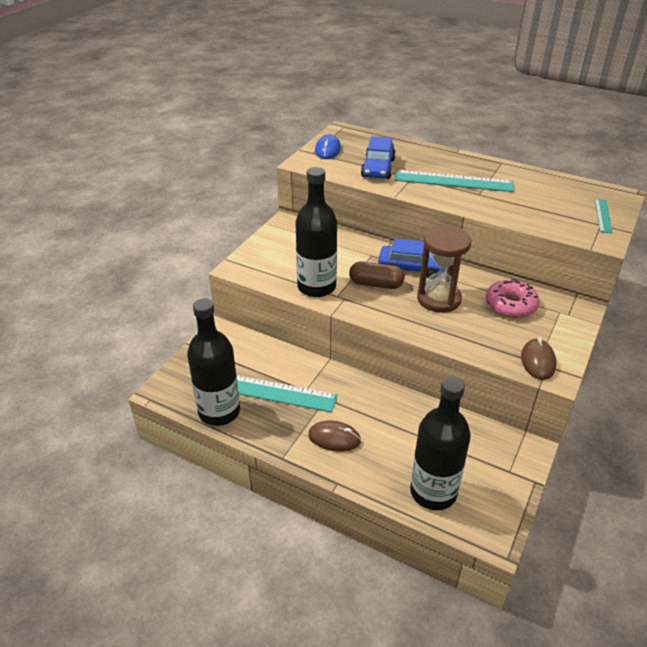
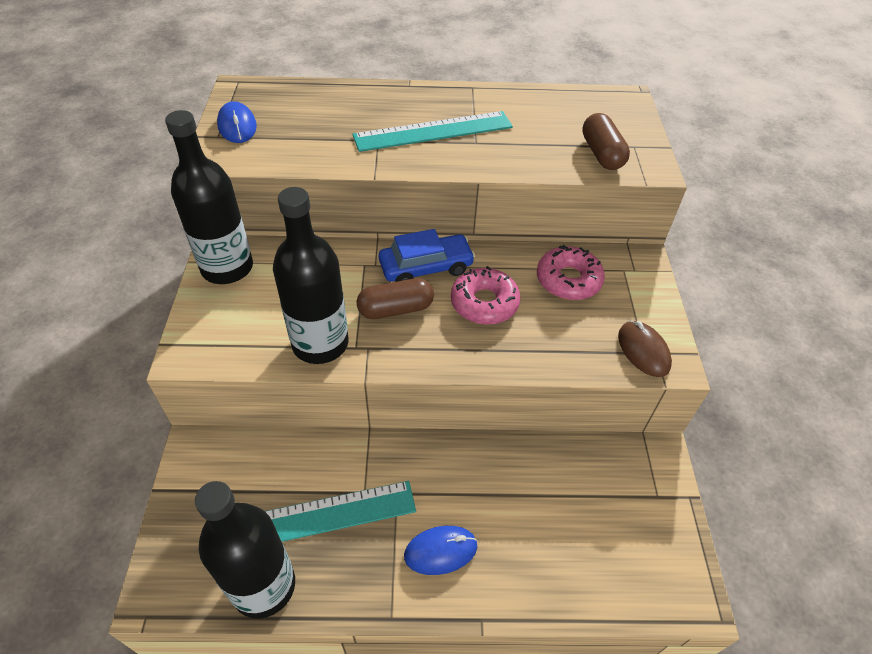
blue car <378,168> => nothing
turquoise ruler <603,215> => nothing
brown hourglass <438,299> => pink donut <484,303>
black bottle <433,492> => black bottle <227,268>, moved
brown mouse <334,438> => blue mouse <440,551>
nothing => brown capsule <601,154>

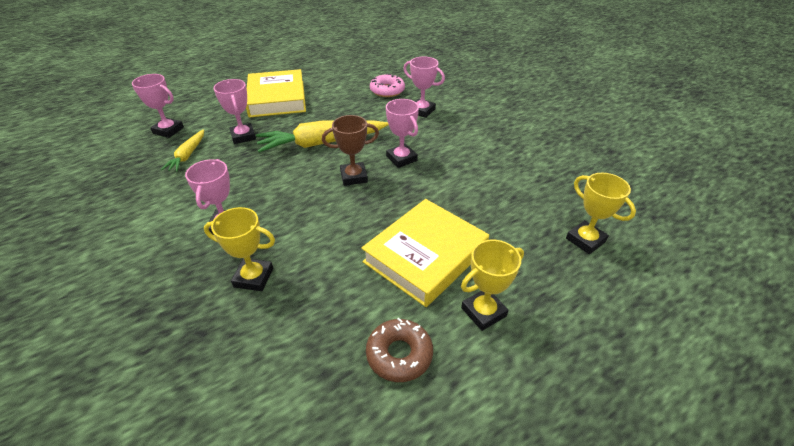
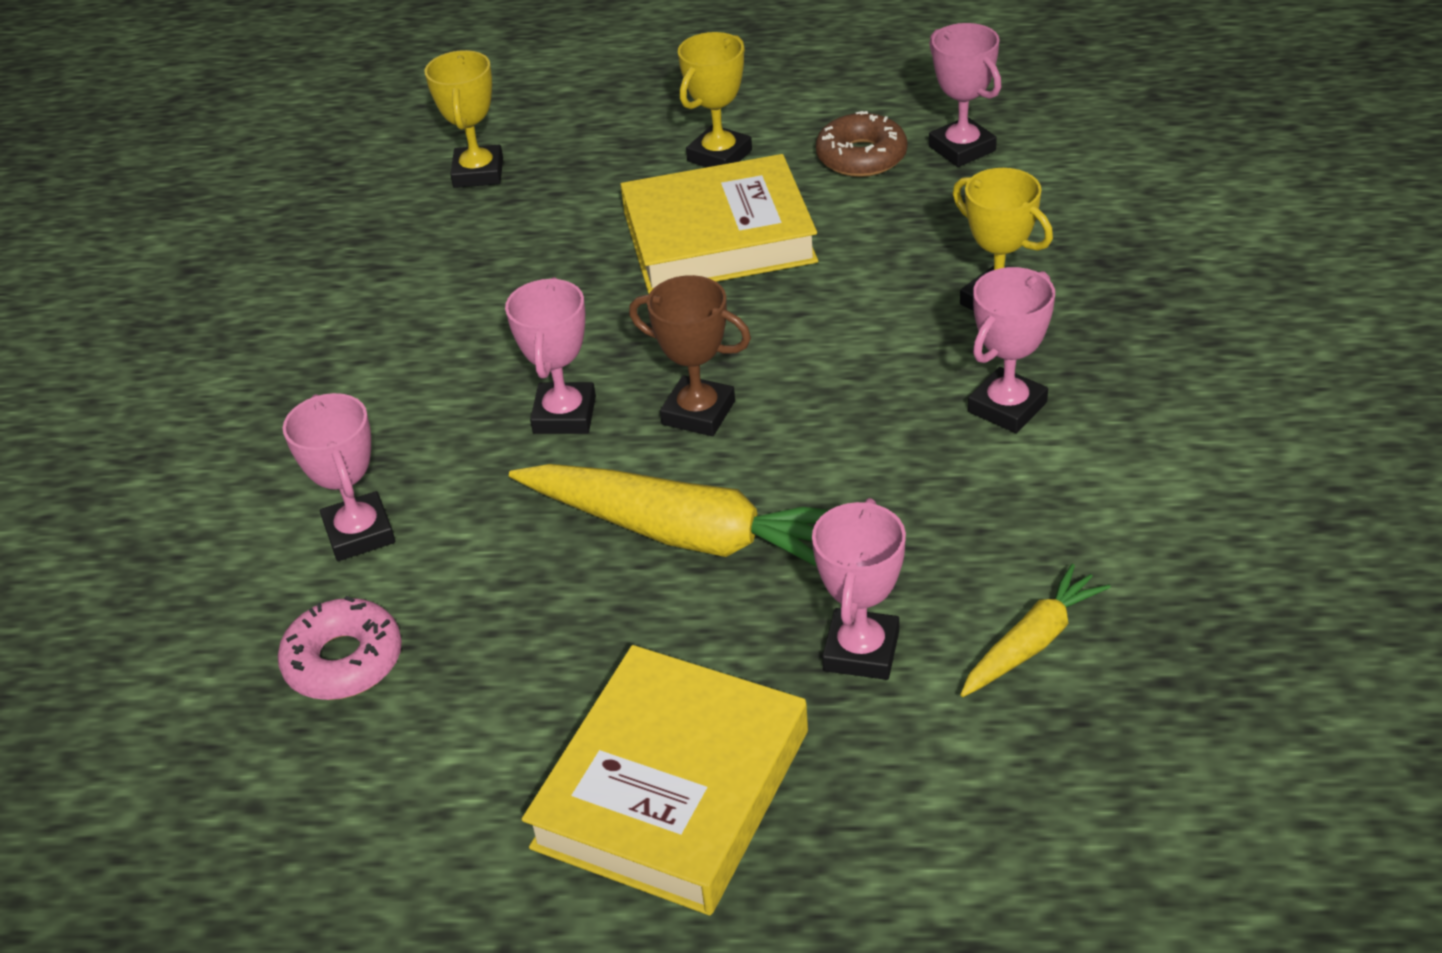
pink trophy <168,130> => pink trophy <962,149>, moved
yellow trophy <483,312> => yellow trophy <719,156>, 60 degrees counterclockwise

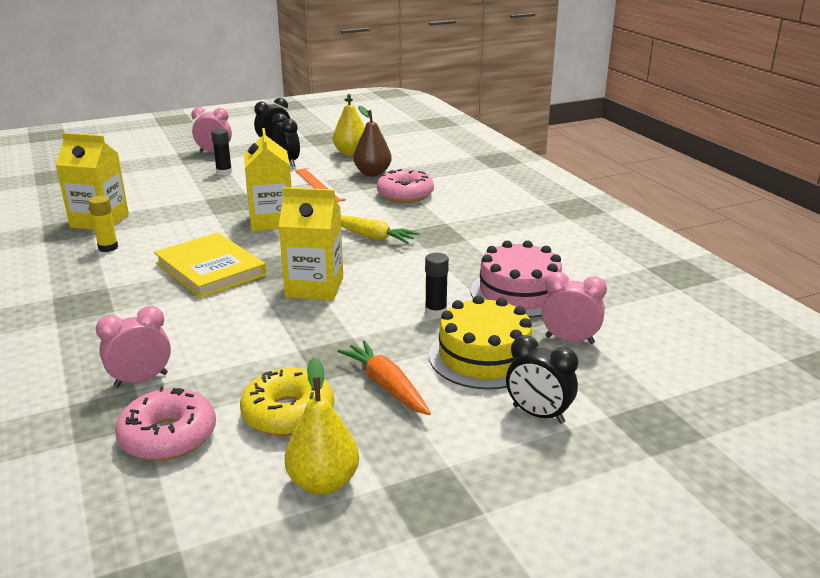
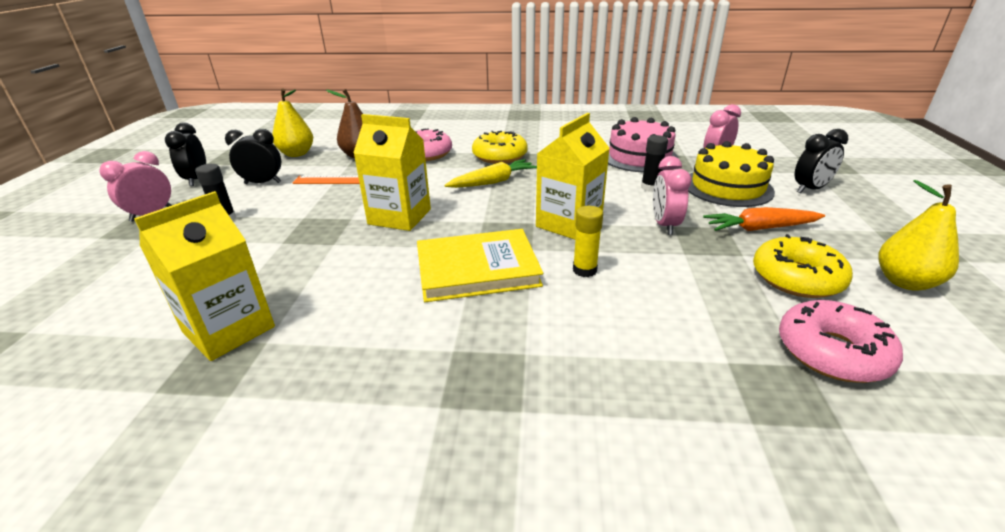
yellow glue stick <108,248> => yellow glue stick <584,270>, moved
pink clock <141,380> => pink clock <664,225>, moved
nothing => yellow donut <500,156>

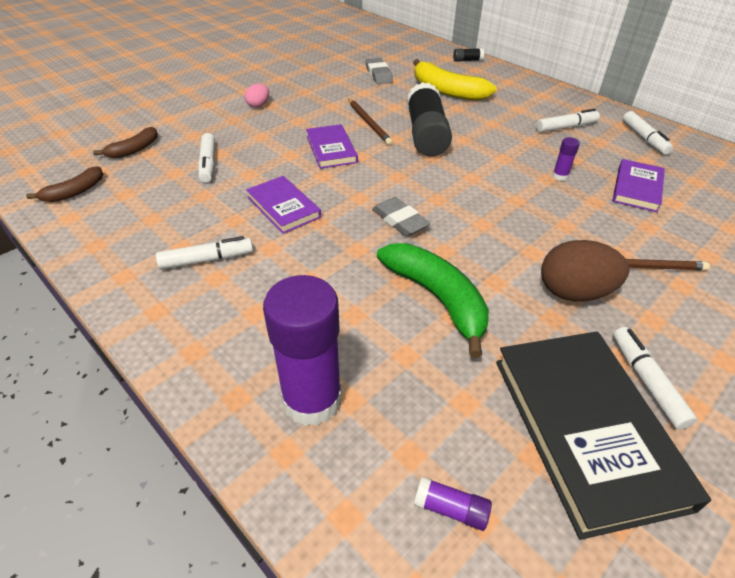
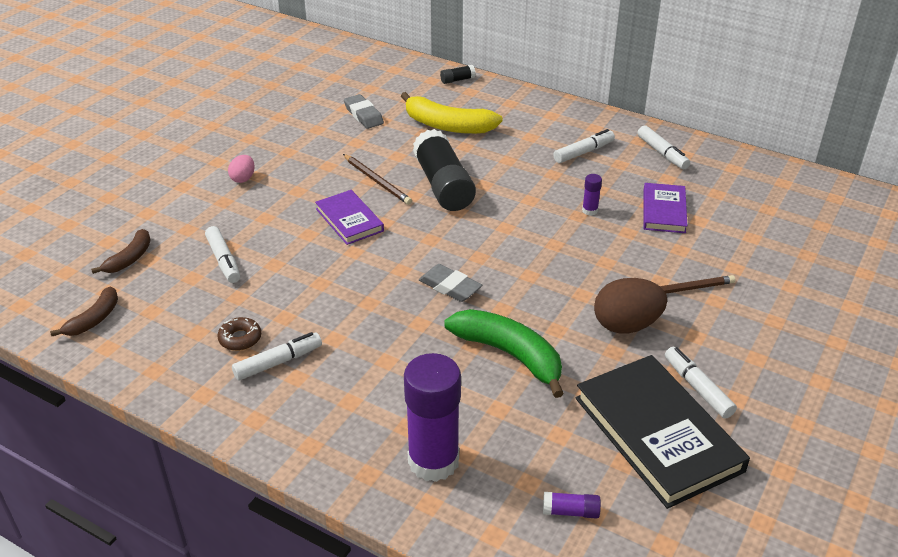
purple book <283,207> => nothing
nothing => brown donut <240,338>

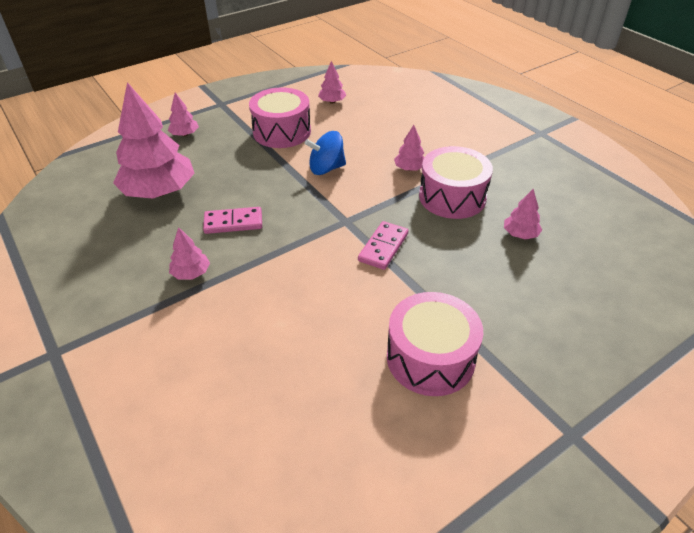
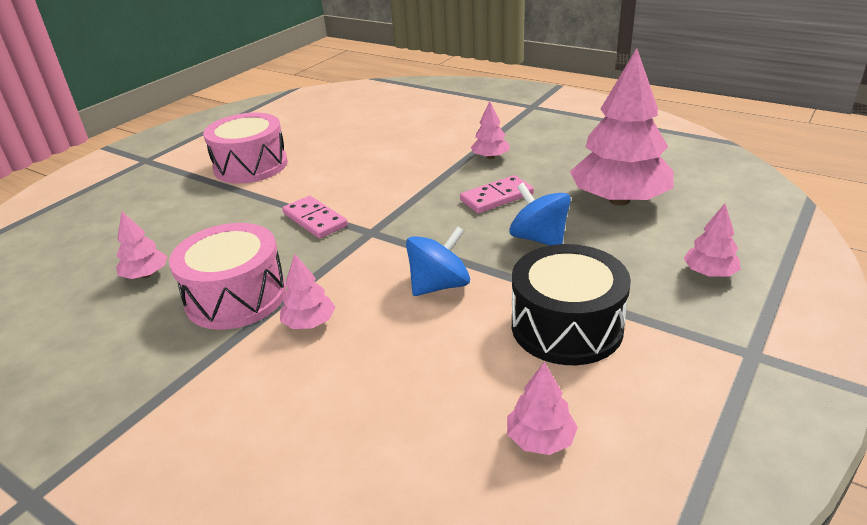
pink drum <282,132> => black drum <566,326>
pink domino <383,247> => pink domino <315,220>, 45 degrees counterclockwise
nothing => blue spinning top <539,238>

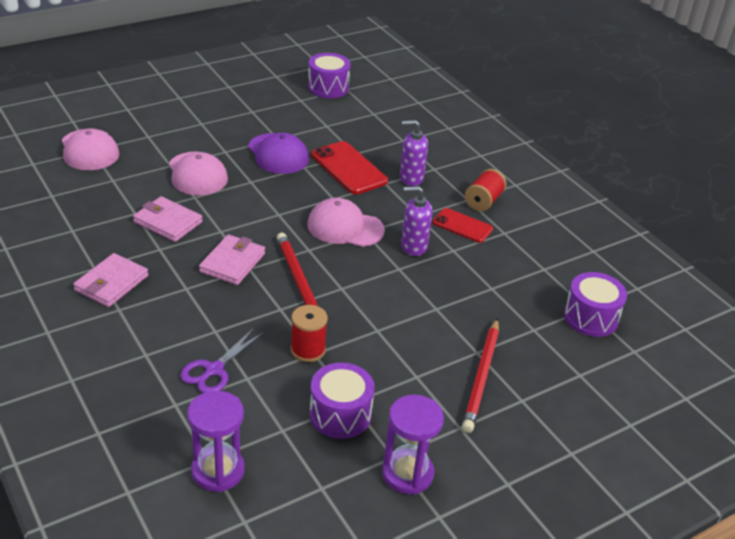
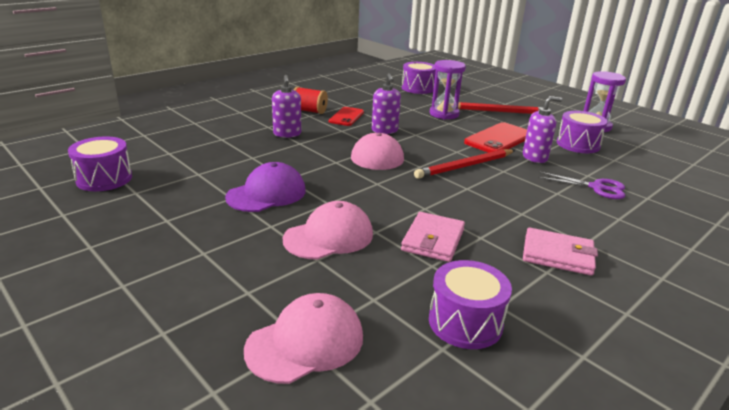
red phone <349,168> => red phone <498,139>, moved
pink wallet <232,263> => nothing
red spool <308,350> => purple soap dispenser <535,157>
purple hourglass <218,471> => purple hourglass <444,114>, moved
nothing => purple drum <465,322>

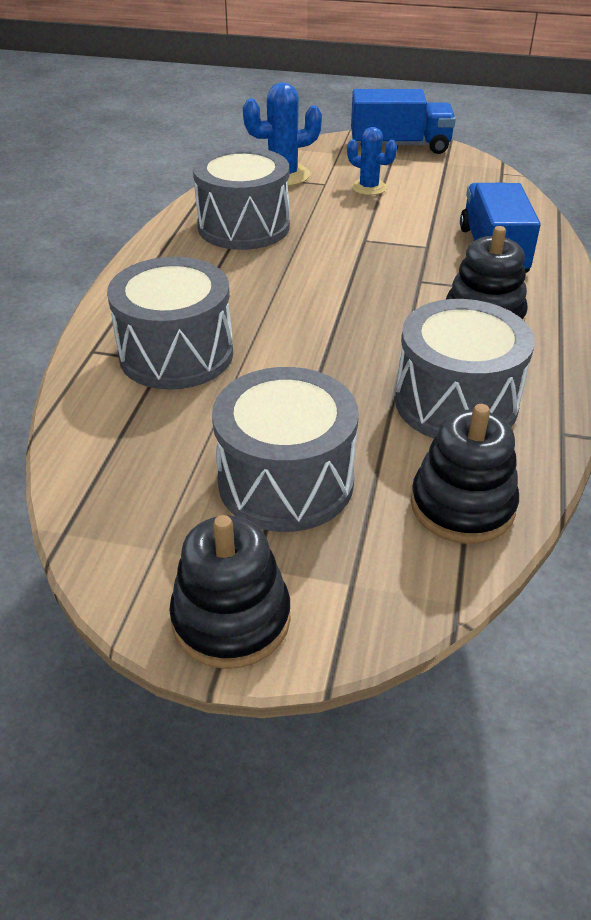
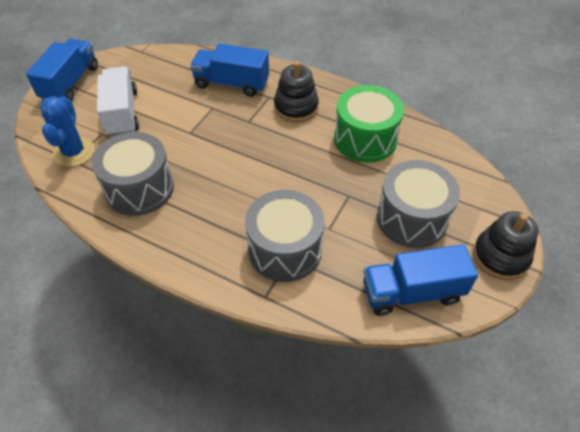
blue cactus <369,187> => white truck <122,113>
grey drum <456,403> => green drum <365,139>
black stacking toy <462,506> => nothing
nothing => blue truck <412,292>

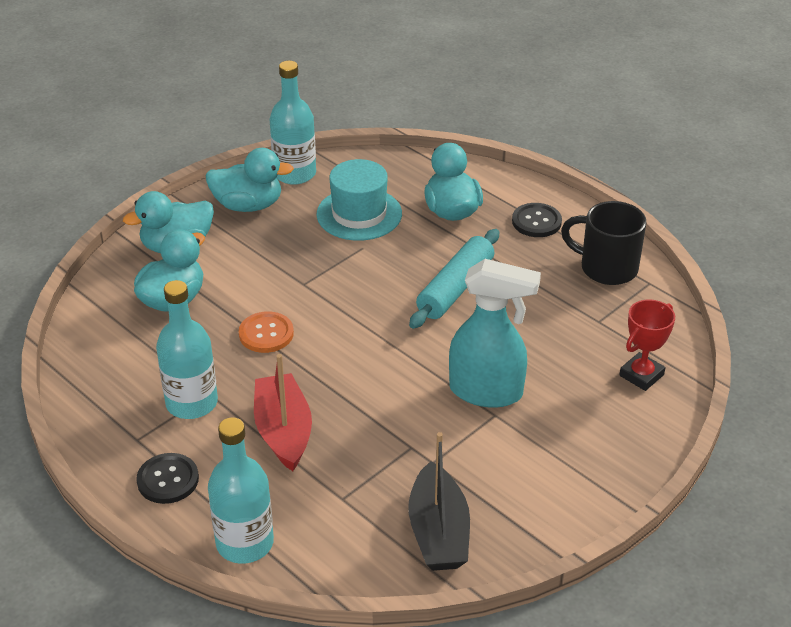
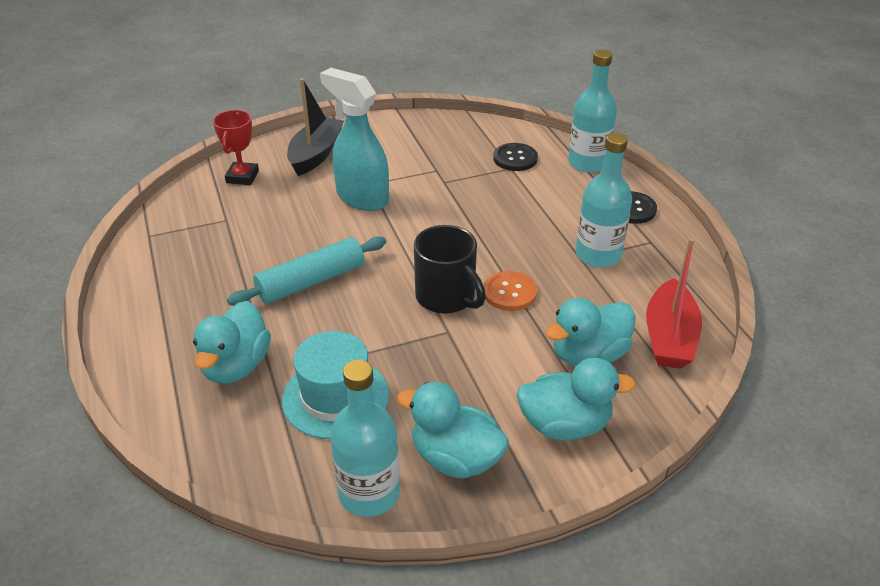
black mug <606,268> => black mug <447,297>, moved
black button <536,222> => black button <515,158>, moved
red trophy <641,375> => red trophy <242,177>, 60 degrees counterclockwise
red boat <283,431> => red boat <669,337>, moved
black boat <438,532> => black boat <316,154>, moved

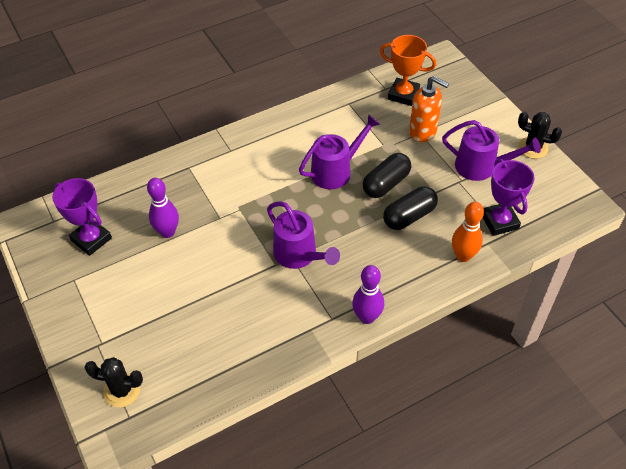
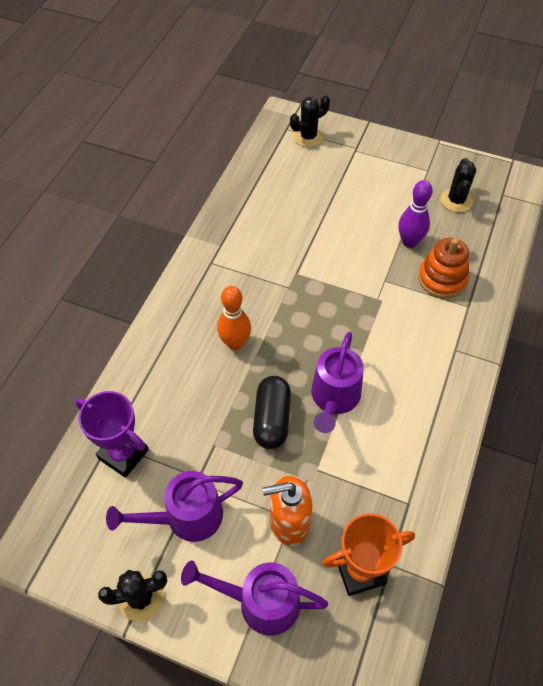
purple trophy <91,239> => black cactus <456,200>
black capsule <409,216> => nothing
purple watering can <299,255> => purple watering can <260,602>, moved
orange bowling pin <463,256> => orange bowling pin <235,343>, moved
purple bowling pin <367,317> => nothing
nothing => orange stacking toy <442,279>

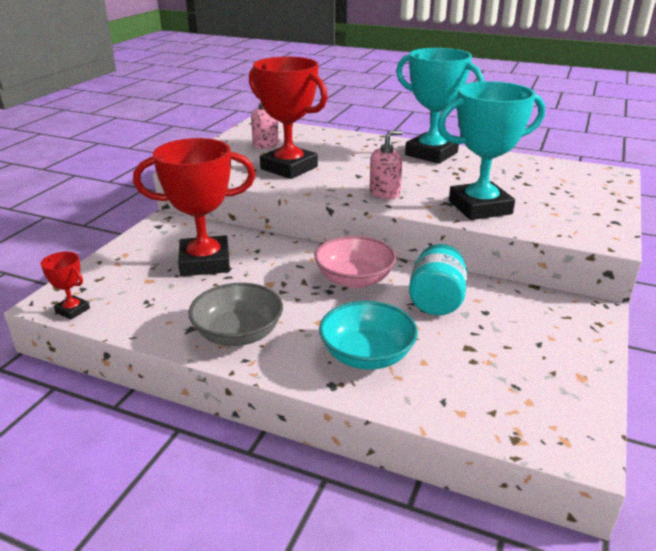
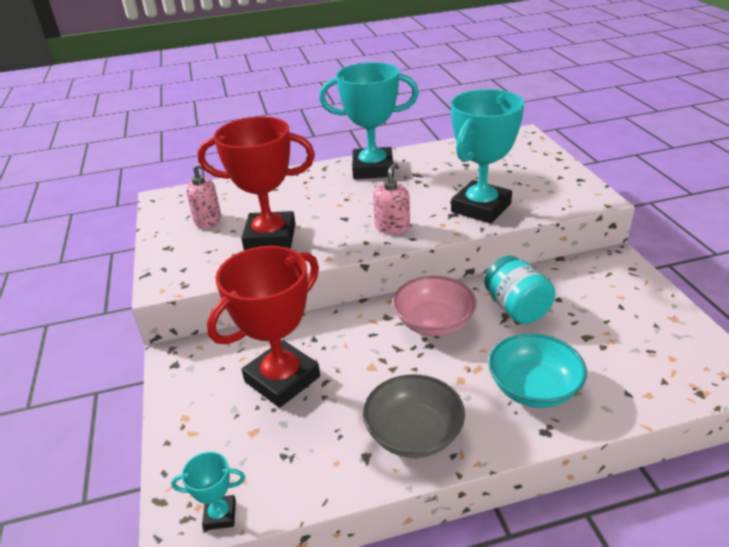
red trophy <72,310> => turquoise trophy <220,515>

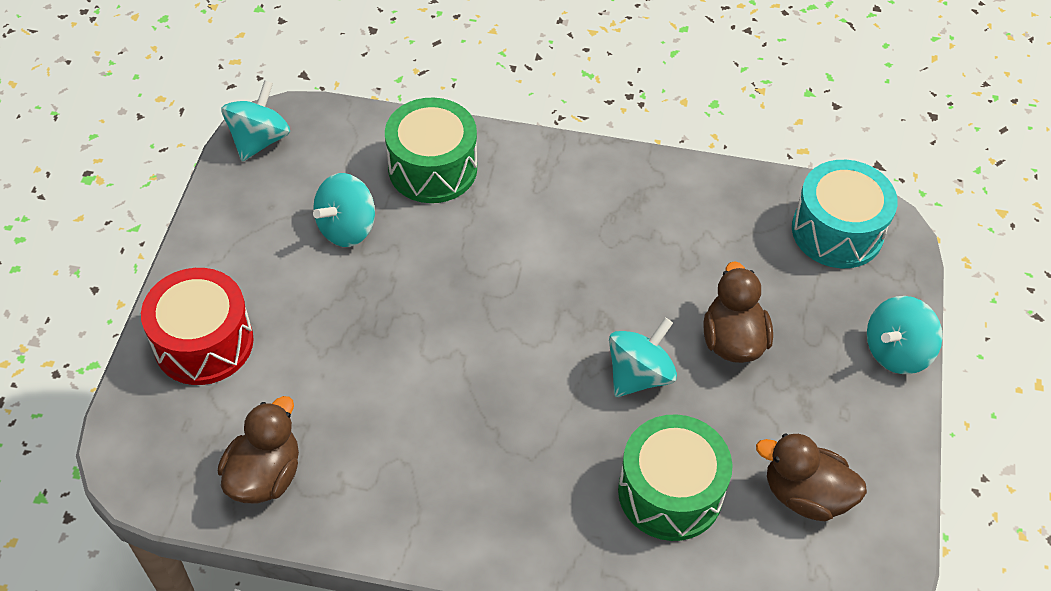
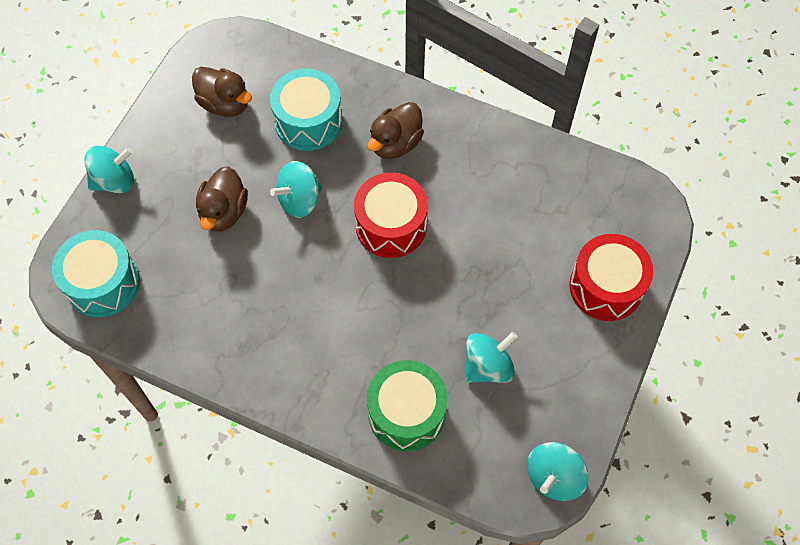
brown duck <265,475> => brown duck <395,143>, moved
green drum <670,492> => turquoise drum <308,121>
nothing => red drum <391,225>

